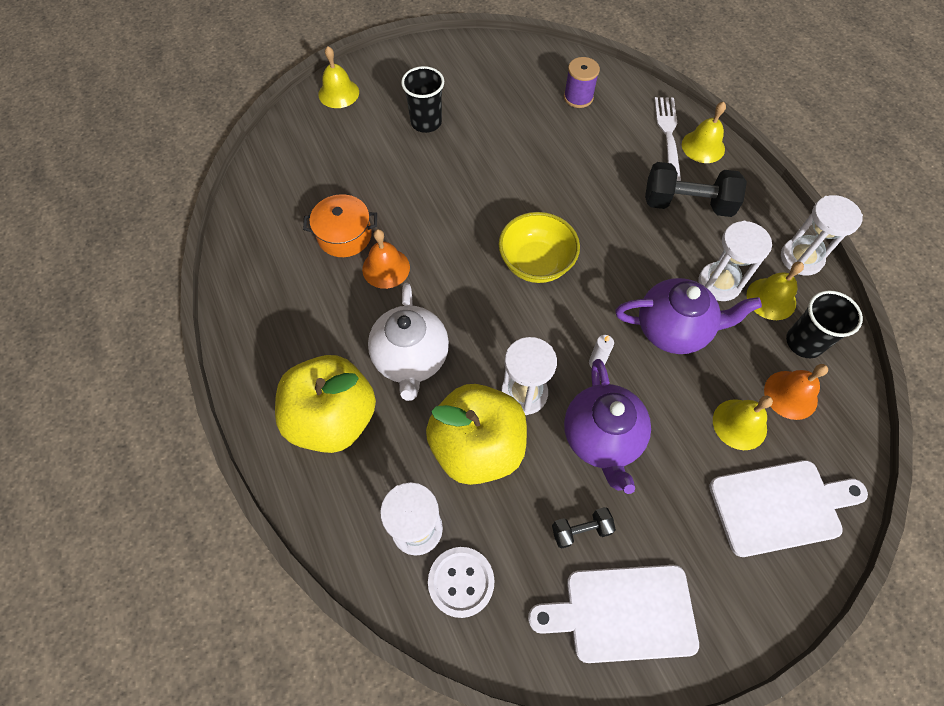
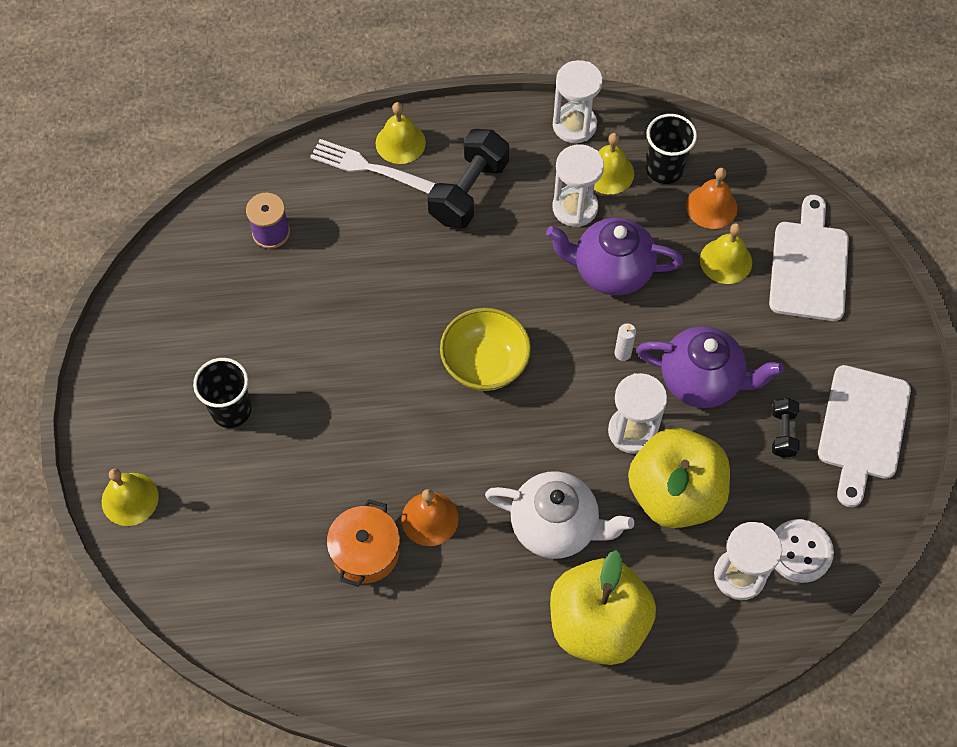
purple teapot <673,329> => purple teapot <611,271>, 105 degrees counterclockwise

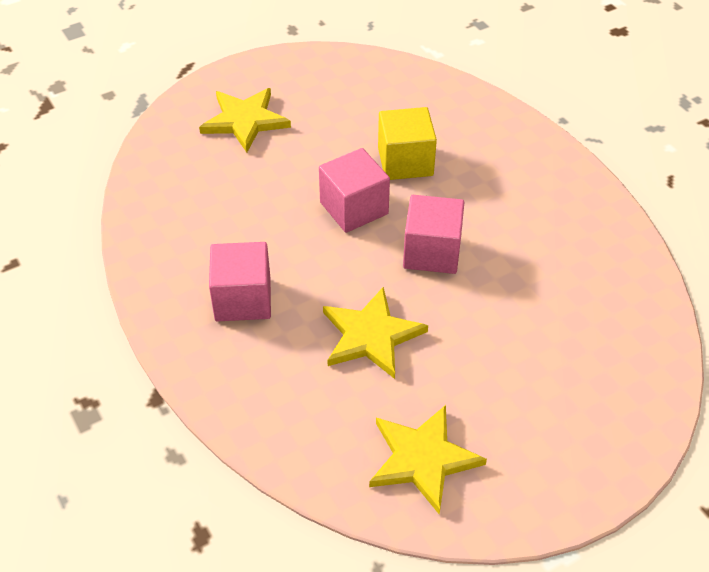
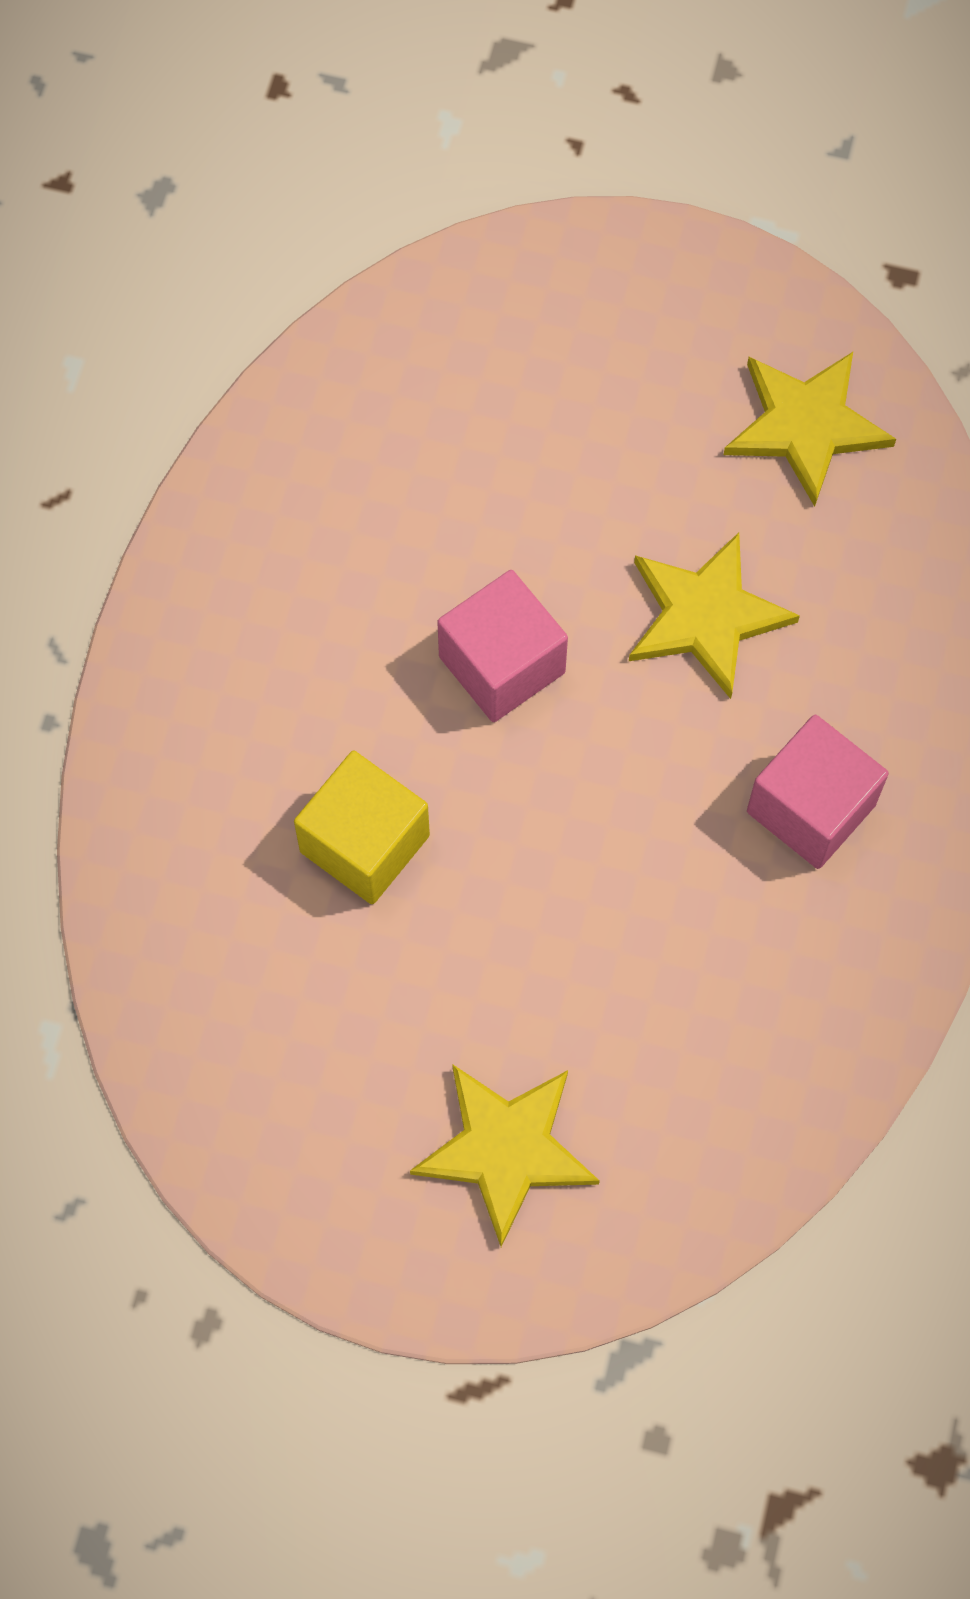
pink cube <354,208> => nothing

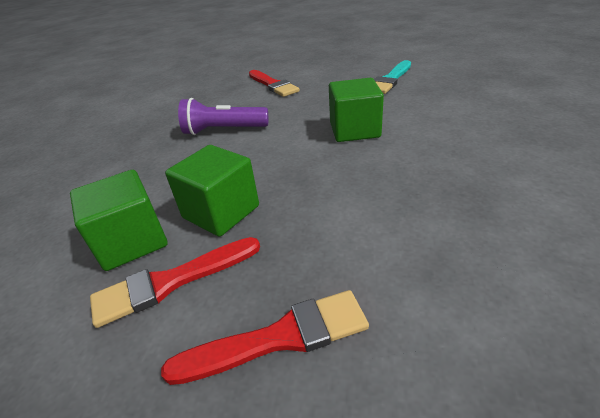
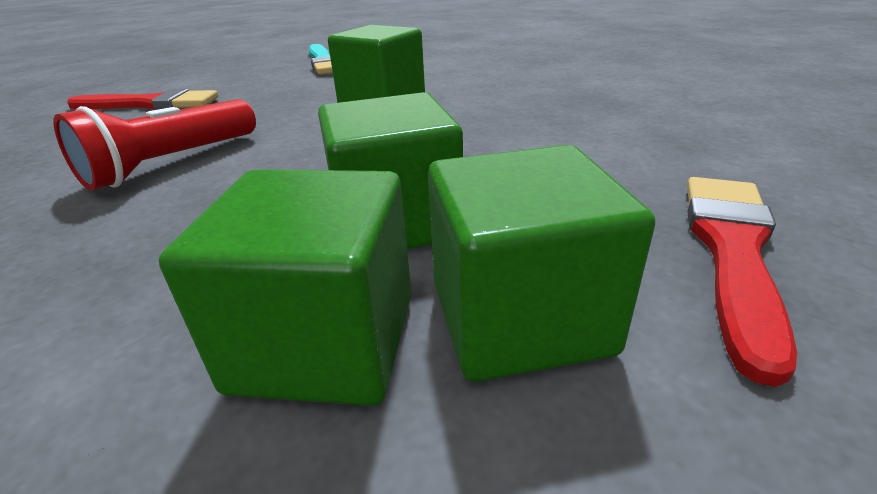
purple flashlight <223,130> => red flashlight <171,164>
red brush <171,282> => green cube <519,317>

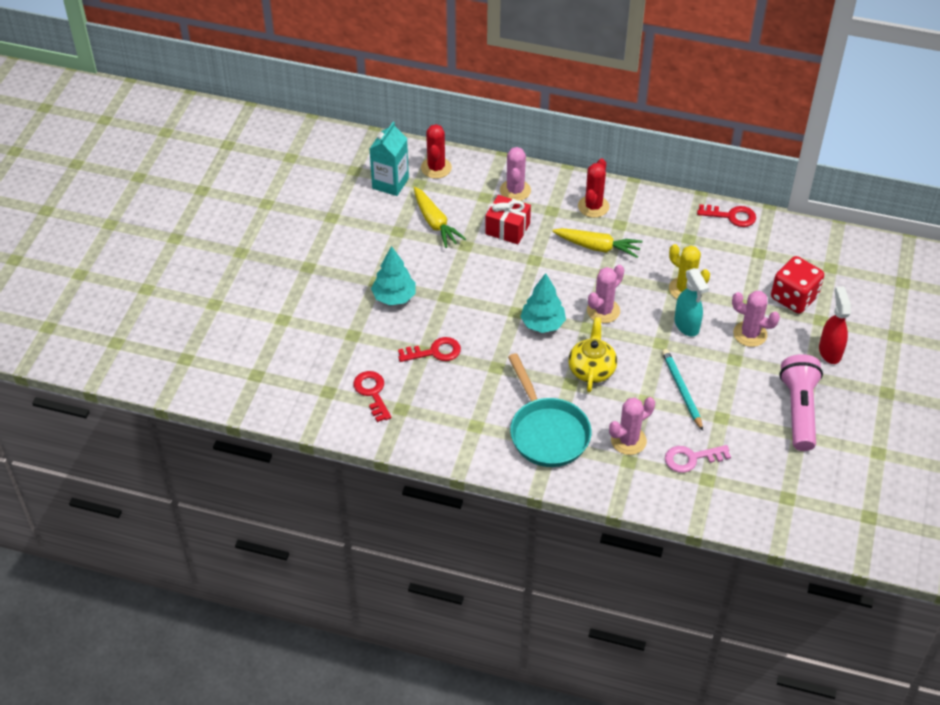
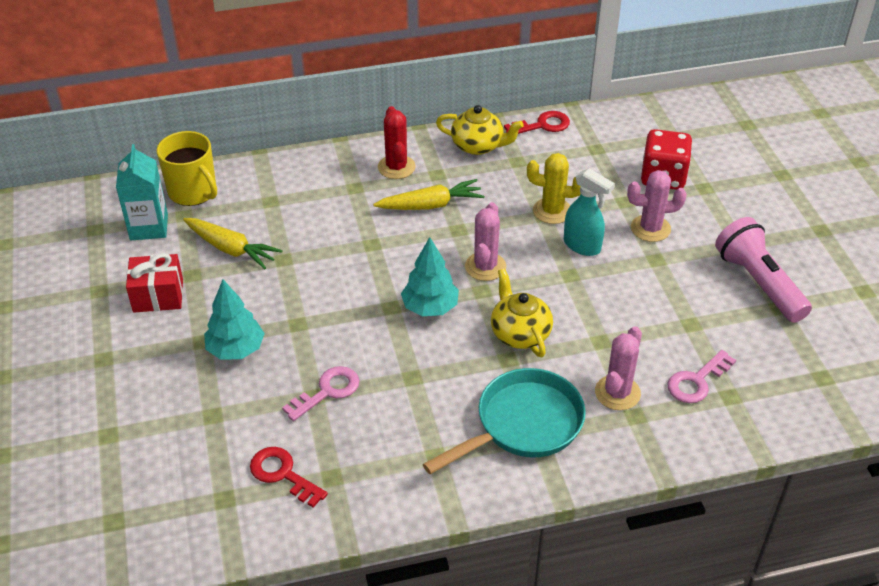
red cactus <436,168> => yellow mug <193,192>
pink cactus <515,190> => nothing
red gift <507,229> => red gift <158,296>, moved
red spray bottle <830,351> => nothing
red key <435,352> => pink key <328,391>
turquoise pencil <682,390> => nothing
turquoise pan <547,432> => turquoise pan <522,425>, 75 degrees counterclockwise
nothing => yellow teapot <478,146>

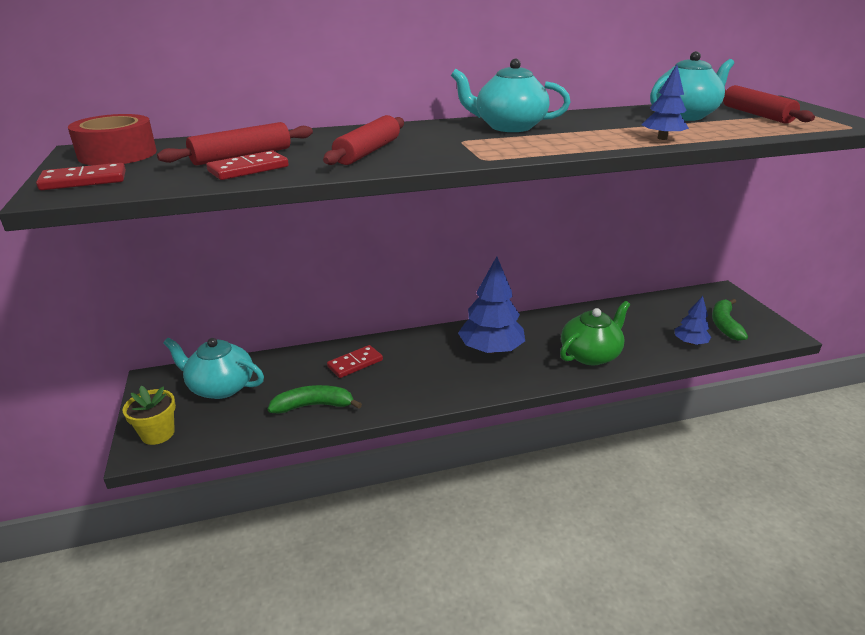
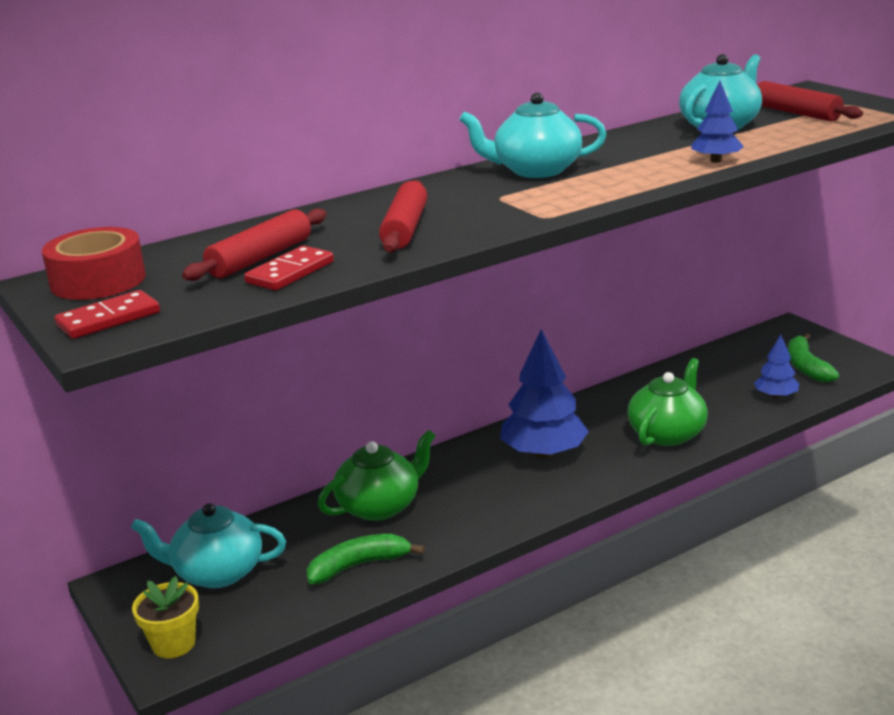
red domino <355,363> => green teapot <380,506>

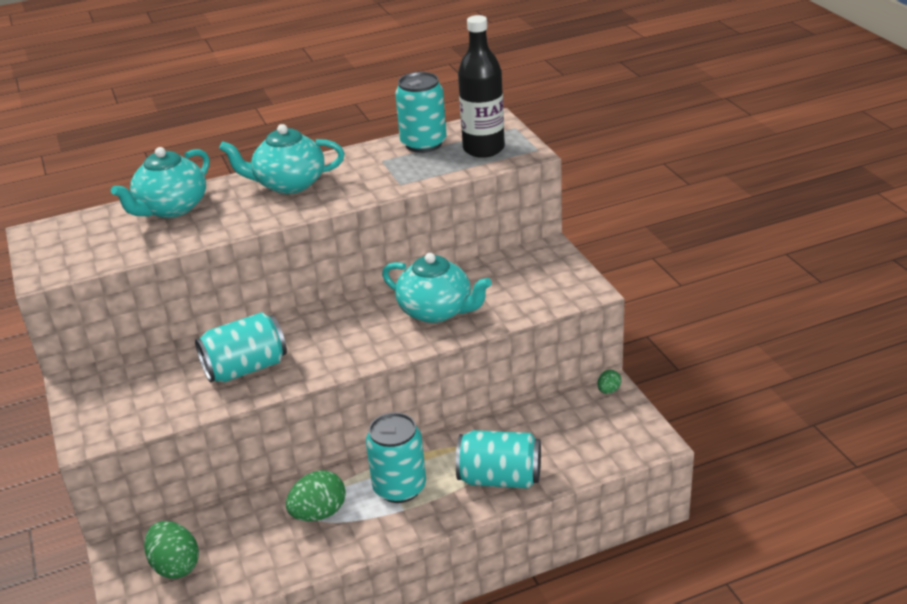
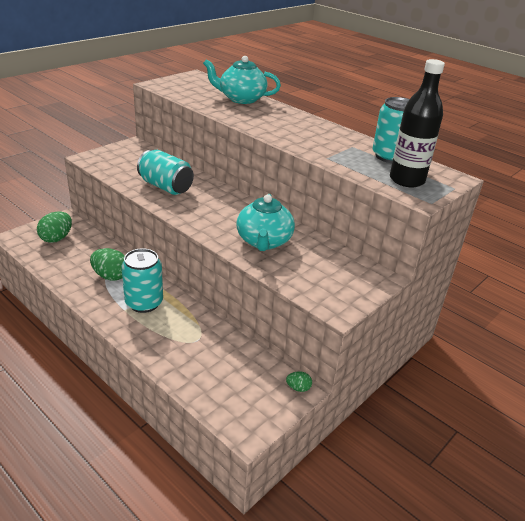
turquoise teapot <289,184> => nothing
turquoise can <500,478> => nothing

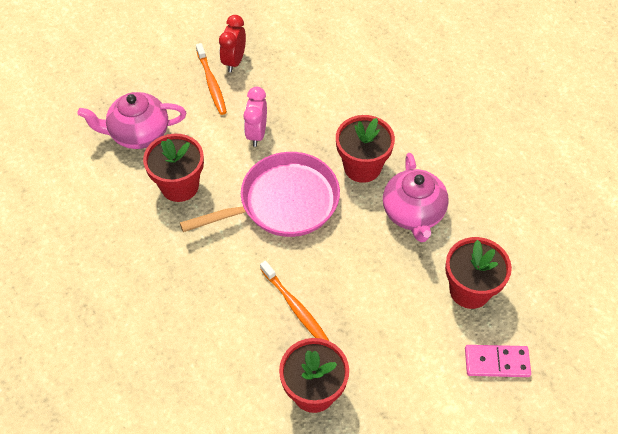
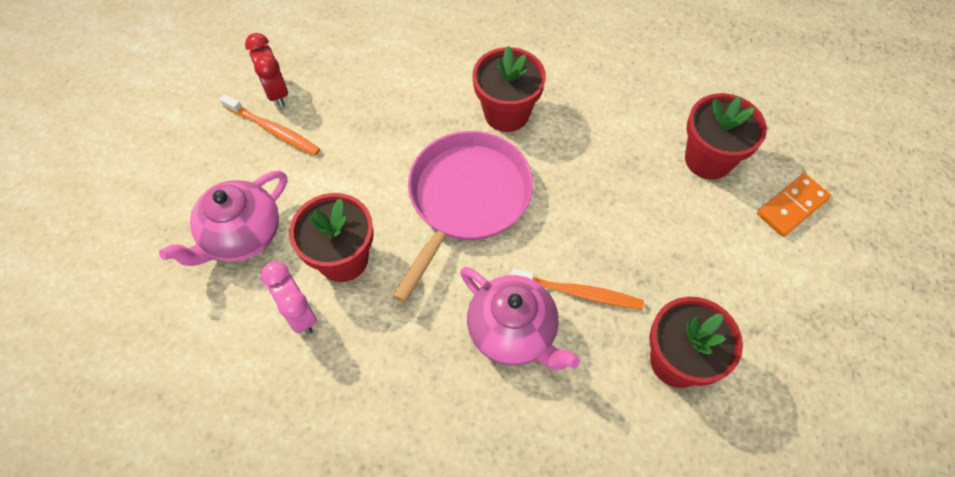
pink clock <257,134> => pink clock <299,314>, moved
pink teapot <413,214> => pink teapot <513,332>, moved
pink domino <496,362> => orange domino <792,206>

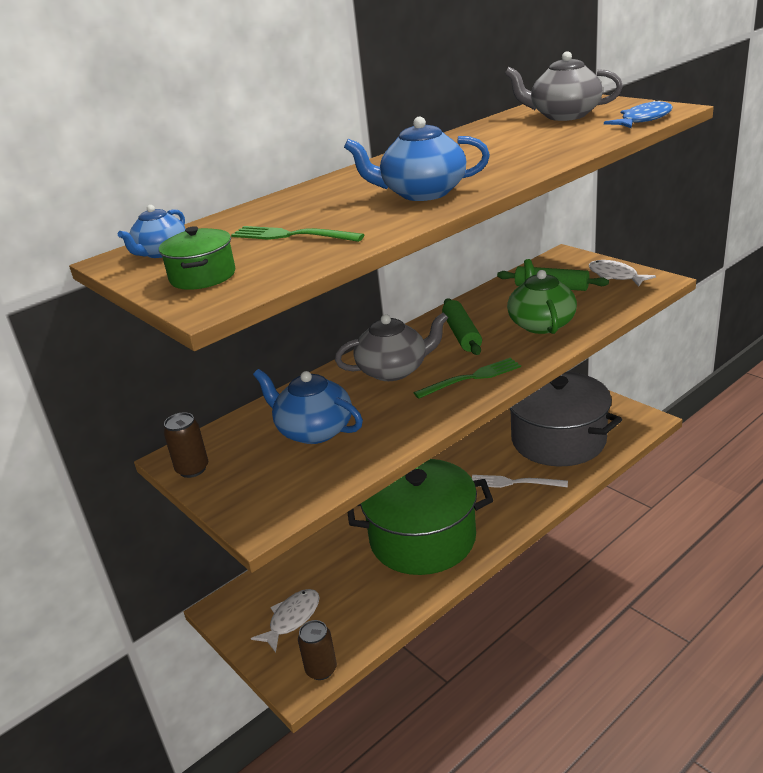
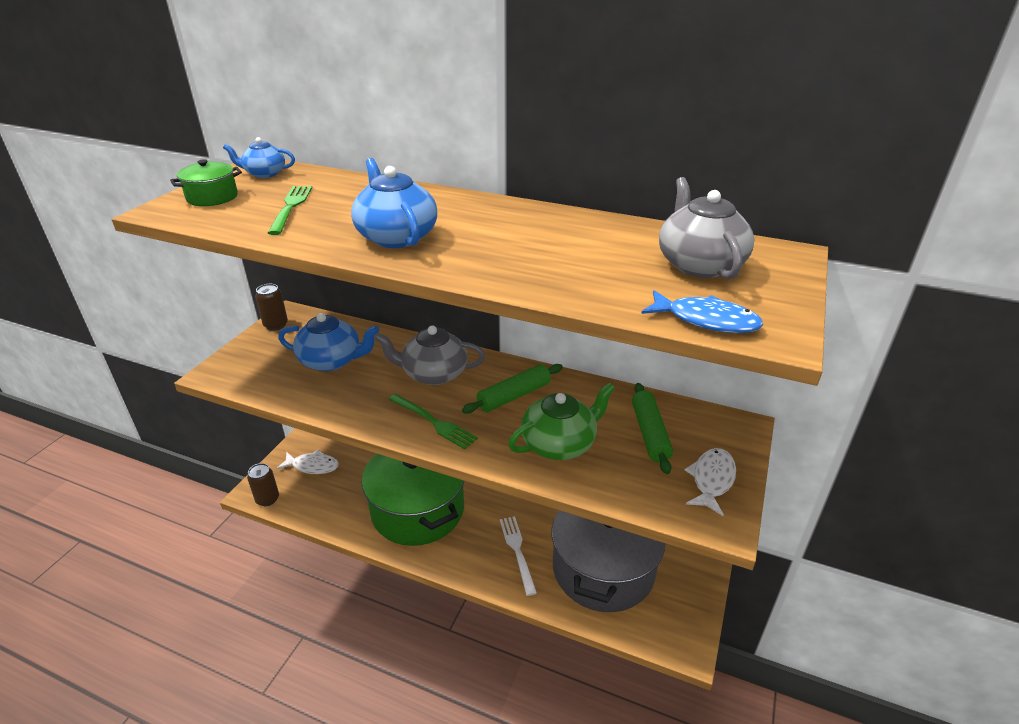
grey teapot <394,370> => grey teapot <433,374>, 135 degrees clockwise
blue teapot <314,430> => blue teapot <331,361>, 90 degrees clockwise

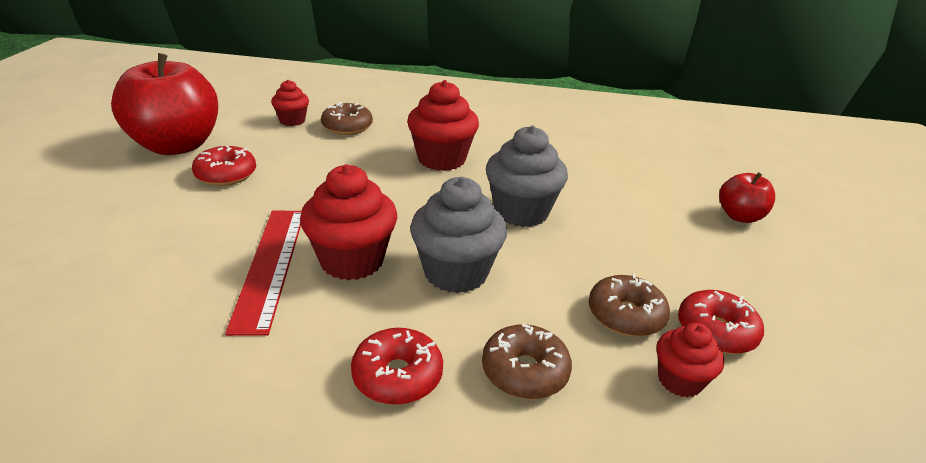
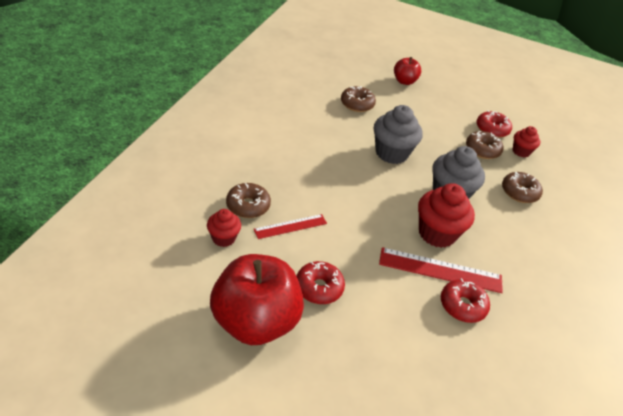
red cupcake <441,159> => nothing
red donut <397,376> => red donut <462,305>, moved
nothing => brown donut <357,104>
nothing => red ruler <290,226>

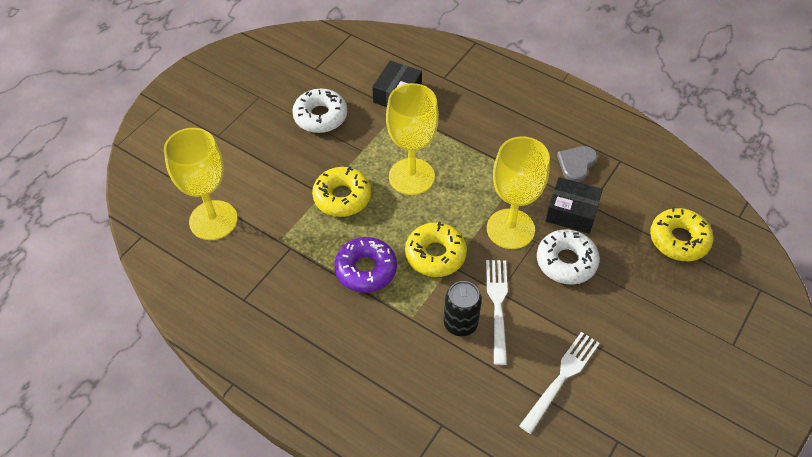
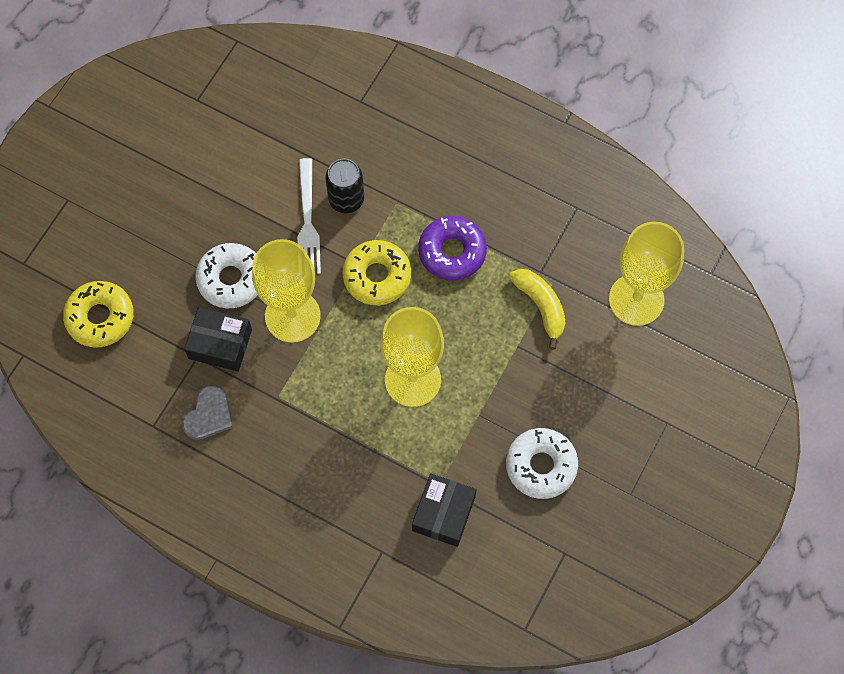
yellow donut <342,197> => nothing
white fork <561,377> => nothing
nothing => yellow banana <541,306>

